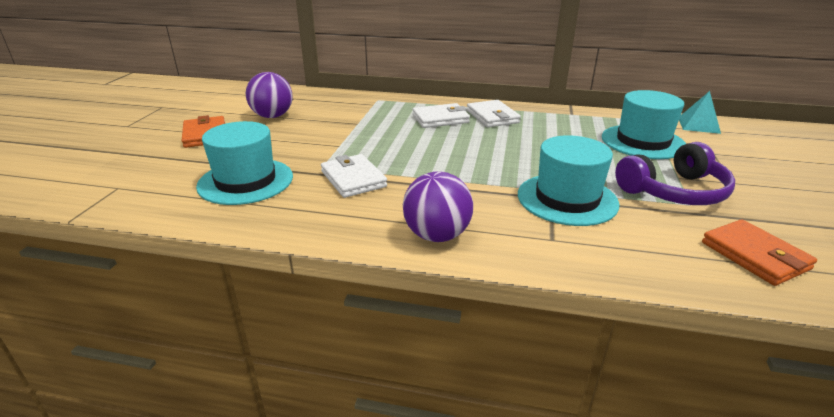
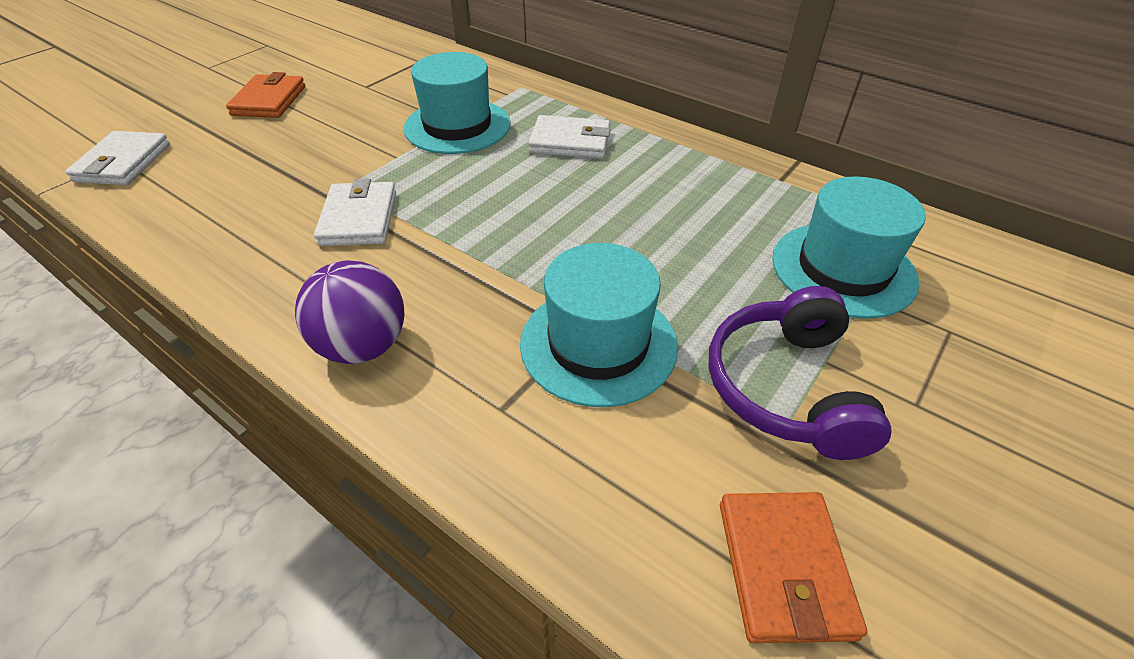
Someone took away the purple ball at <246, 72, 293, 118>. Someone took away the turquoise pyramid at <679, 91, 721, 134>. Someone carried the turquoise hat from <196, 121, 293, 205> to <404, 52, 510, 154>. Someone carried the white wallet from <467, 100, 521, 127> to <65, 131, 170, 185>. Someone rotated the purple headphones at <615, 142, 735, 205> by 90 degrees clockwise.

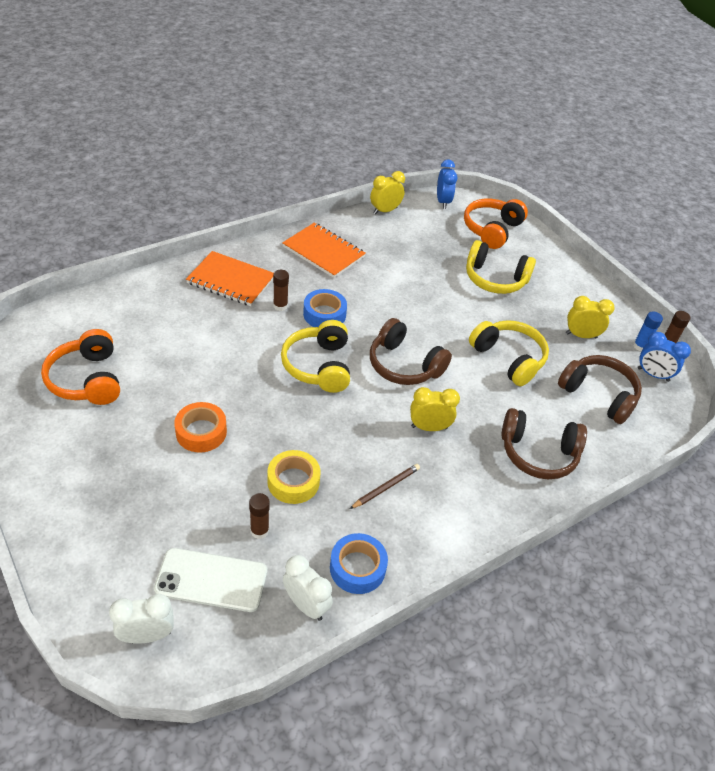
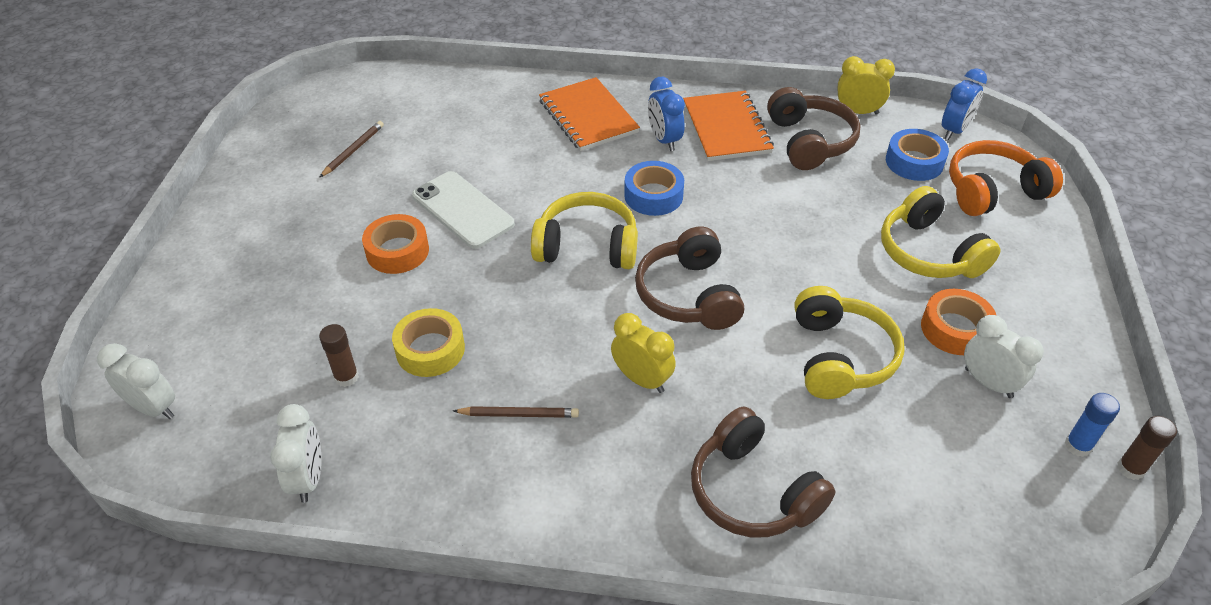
Someone took away the brown glue stick at <273, 270, 289, 311>. Someone put down the orange tape at <921, 289, 996, 355>. Someone carried the white phone from <154, 548, 267, 612> to <412, 171, 515, 249>. Someone carried the blue tape from <330, 533, 388, 594> to <886, 129, 949, 181>. Someone carried the brown headphones from <558, 355, 642, 424> to <767, 87, 860, 170>. Someone carried the blue clock from <638, 332, 691, 382> to <648, 77, 685, 151>. Someone swapped the orange headphones at <41, 329, 120, 405> for the brown pencil at <319, 121, 384, 178>. Someone repainted the yellow clock at <566, 296, 615, 339>, which became the white clock at <964, 315, 1044, 398>. Someone rotated the yellow headphones at <281, 320, 350, 393> by 60 degrees clockwise.

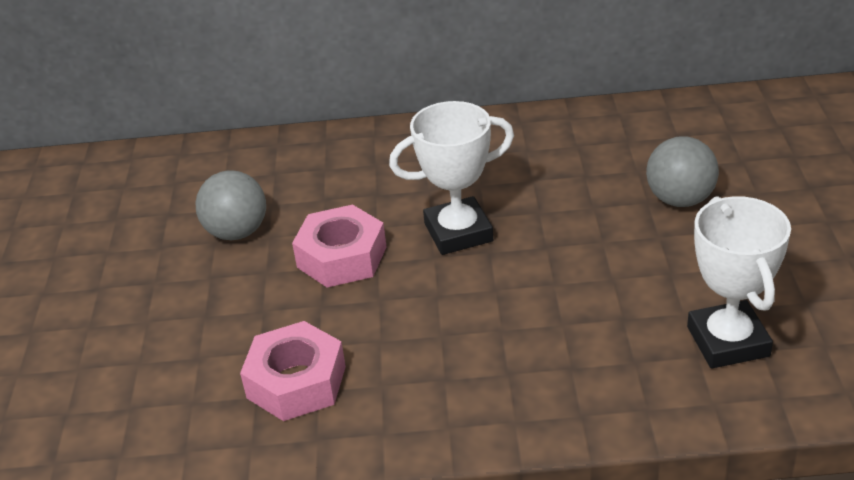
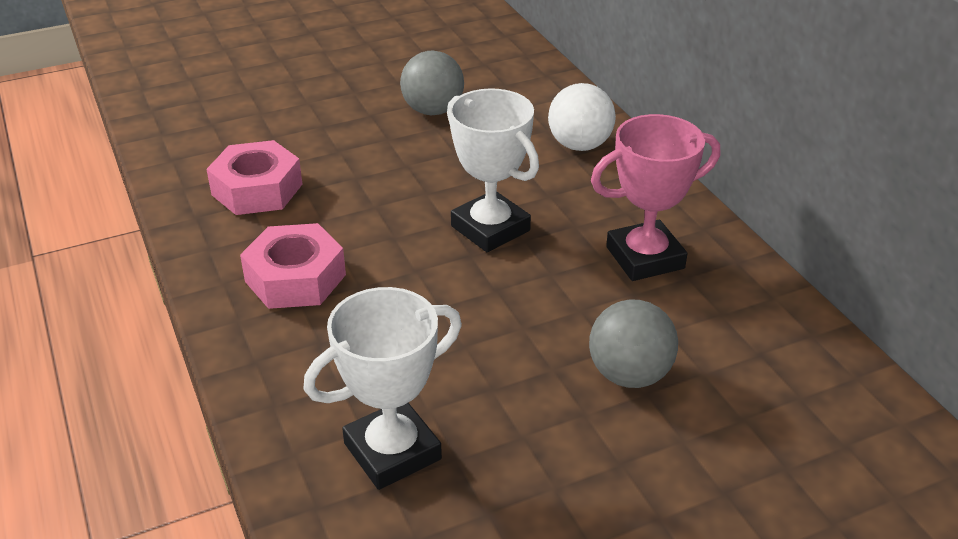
Someone put down the white ball at <548, 83, 616, 151>. Someone put down the pink trophy at <591, 114, 720, 281>. Someone carried the pink nut from <292, 204, 387, 288> to <240, 223, 346, 309>.

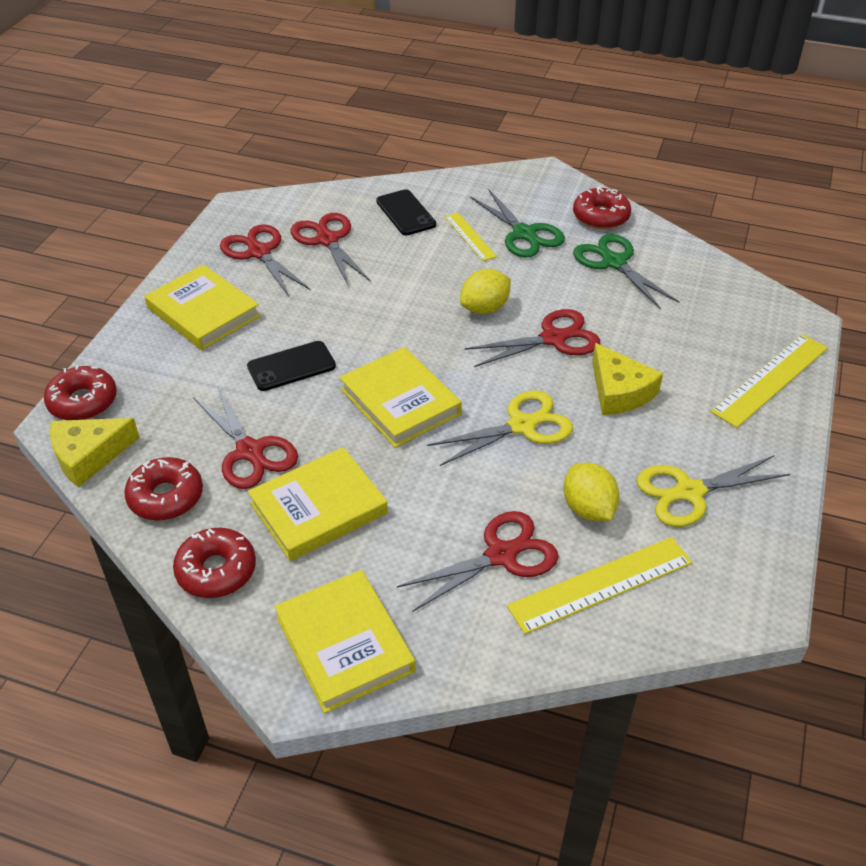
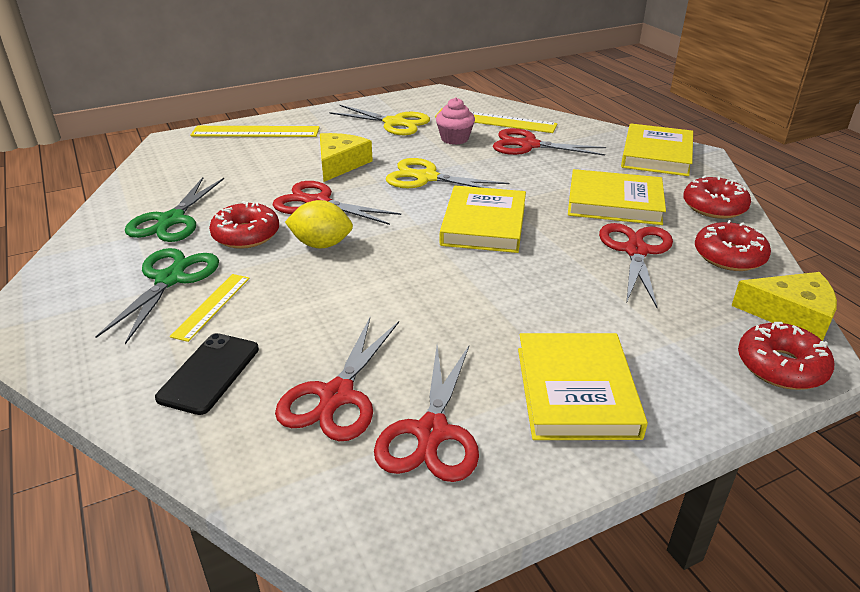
Someone took away the black phone at <247, 341, 336, 391>. Someone carried the red donut from <573, 186, 631, 229> to <209, 201, 279, 249>. Someone swapped the yellow lemon at <563, 463, 620, 521> for the pink cupcake at <436, 97, 475, 145>.

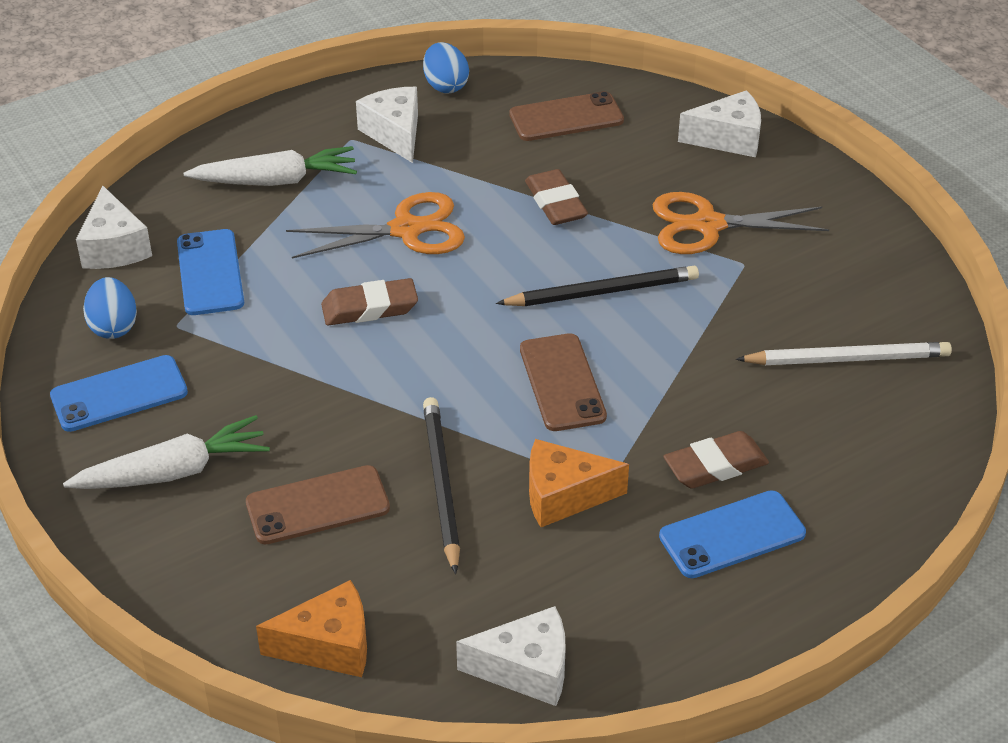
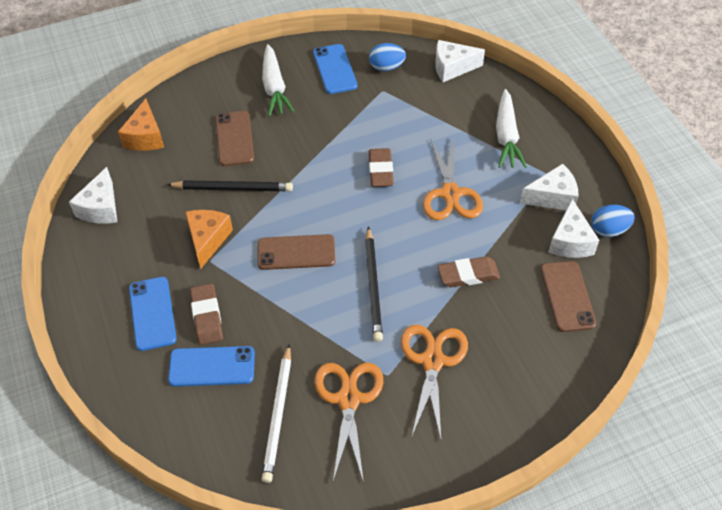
Someone put down the orange scissors at <315, 363, 384, 483>. Someone carried the blue phone from <177, 229, 244, 315> to <168, 346, 255, 387>. Someone carried the white cheese from <678, 90, 761, 157> to <548, 199, 599, 258>.

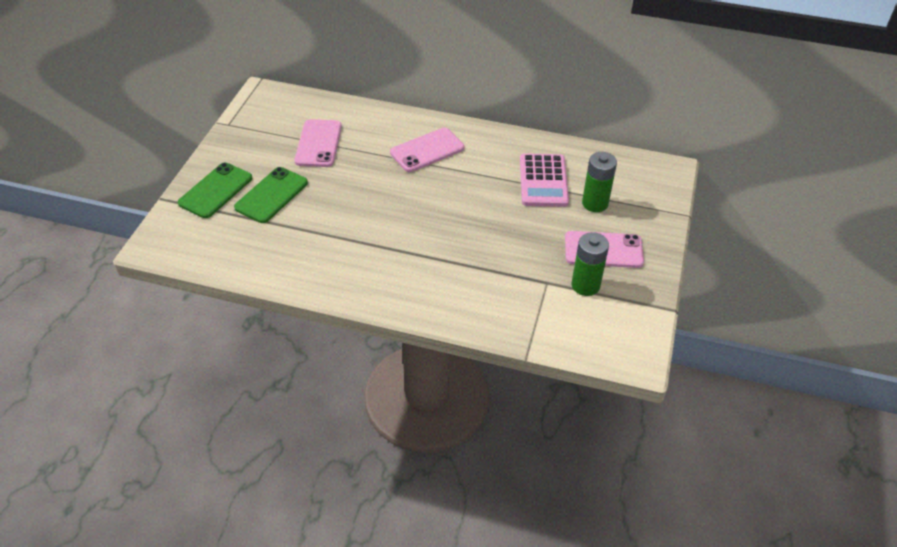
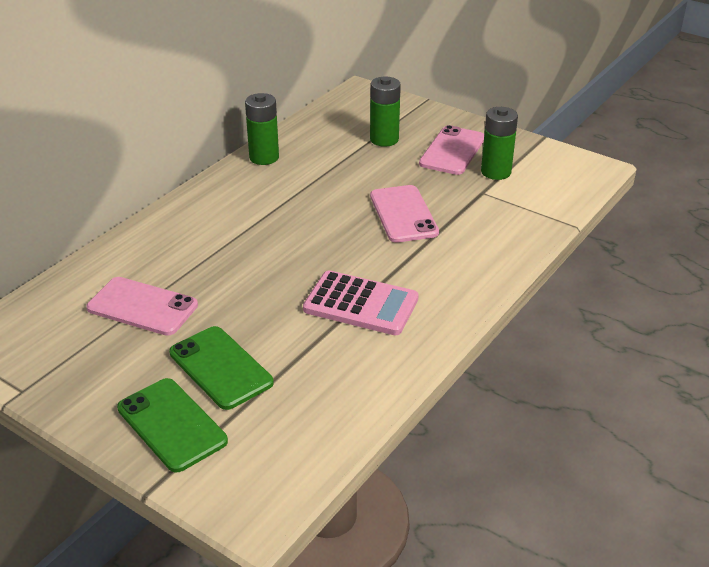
Someone put down the green battery at <245, 93, 279, 165>. Someone carried the pink phone from <390, 128, 464, 172> to <370, 185, 439, 243>. Someone carried the pink calculator from <520, 153, 569, 207> to <303, 270, 419, 335>.

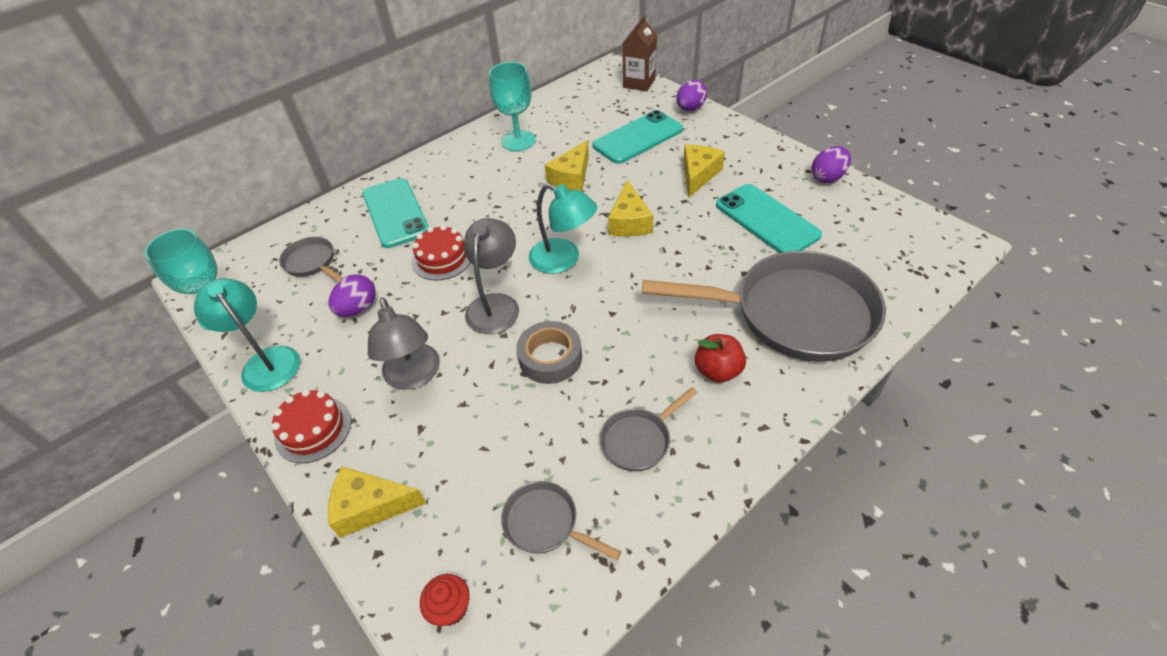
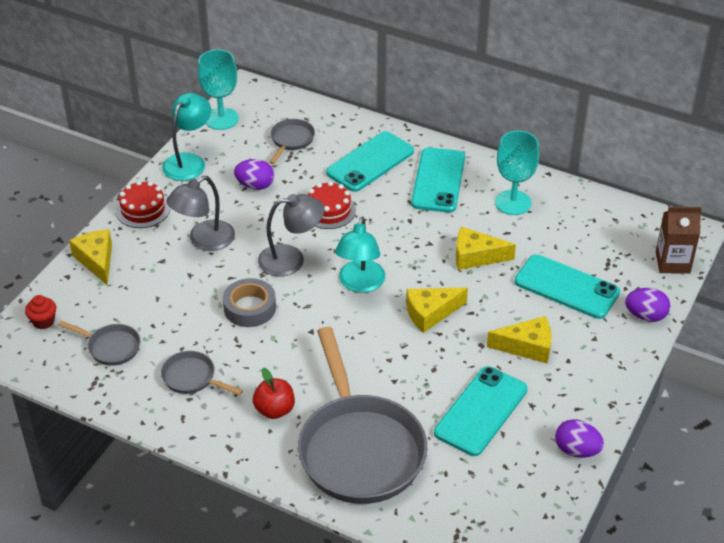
Someone put down the turquoise phone at <411, 147, 465, 213>. Someone rotated the grey pan at <501, 481, 621, 560> by 105 degrees clockwise.

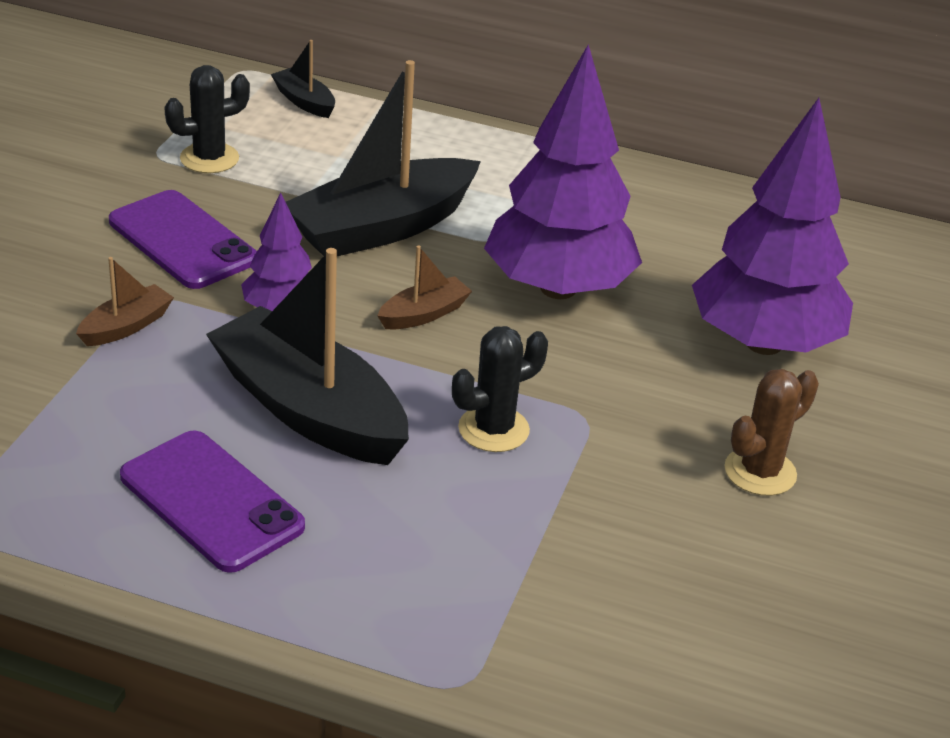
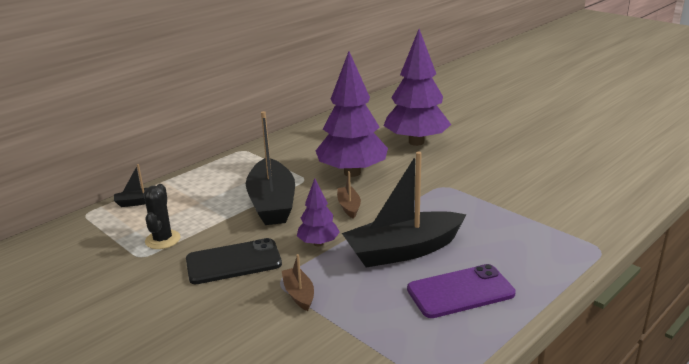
Someone took away the black cactus at <452, 326, 548, 452>. Someone took away the brown cactus at <724, 369, 819, 496>. Someone repainted the purple phone at <109, 190, 257, 289>, which became the black phone at <186, 238, 282, 284>.

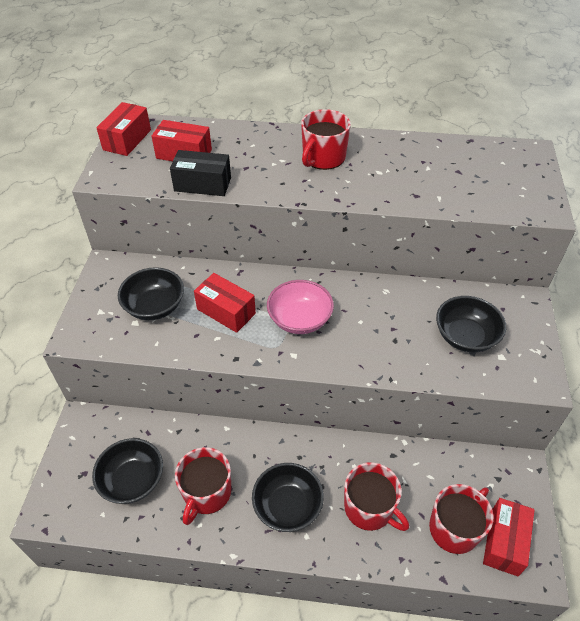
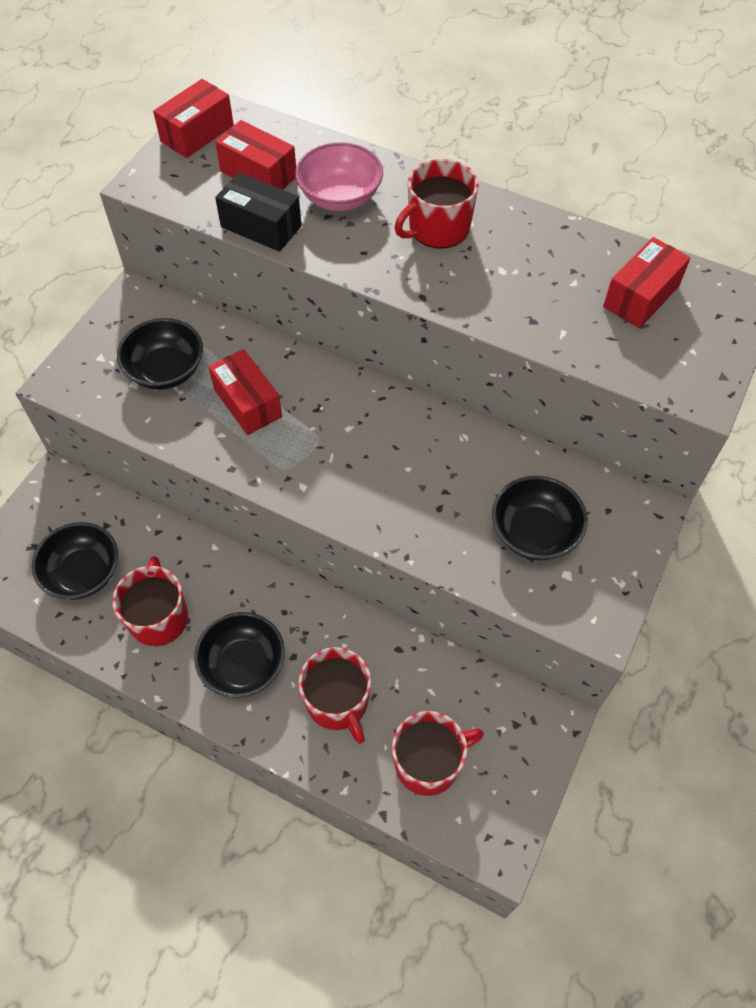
Someone carried the pink bowl from <267, 280, 334, 334> to <295, 142, 383, 211>. Someone carried the red box from <483, 498, 535, 576> to <603, 237, 691, 328>. Someone rotated the red mug at <175, 447, 231, 525> by 135 degrees clockwise.

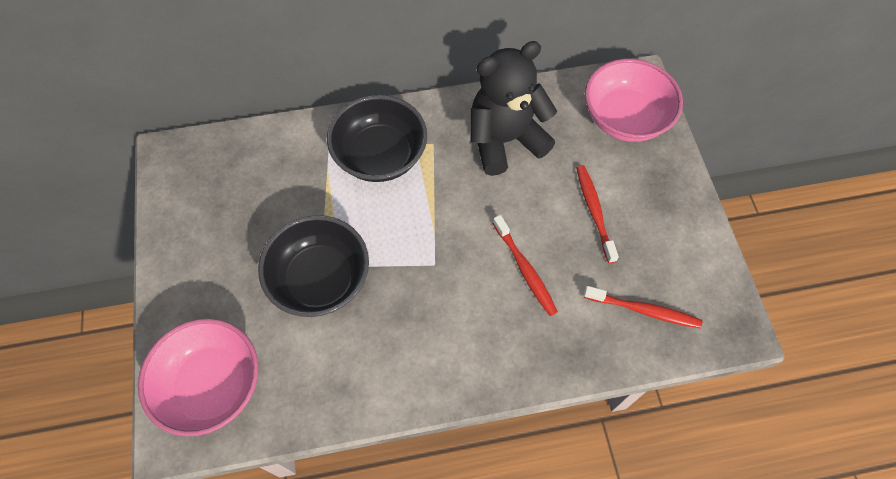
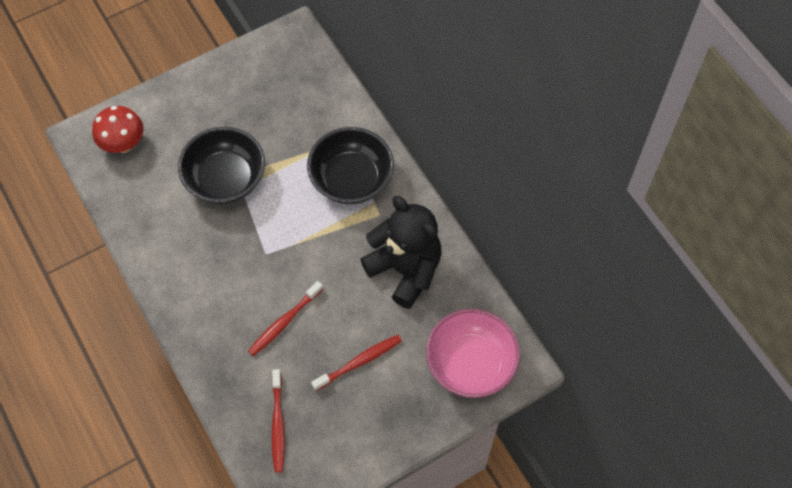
Someone swapped the pink bowl at <138, 319, 259, 436> for the red mushroom at <92, 106, 143, 153>.

